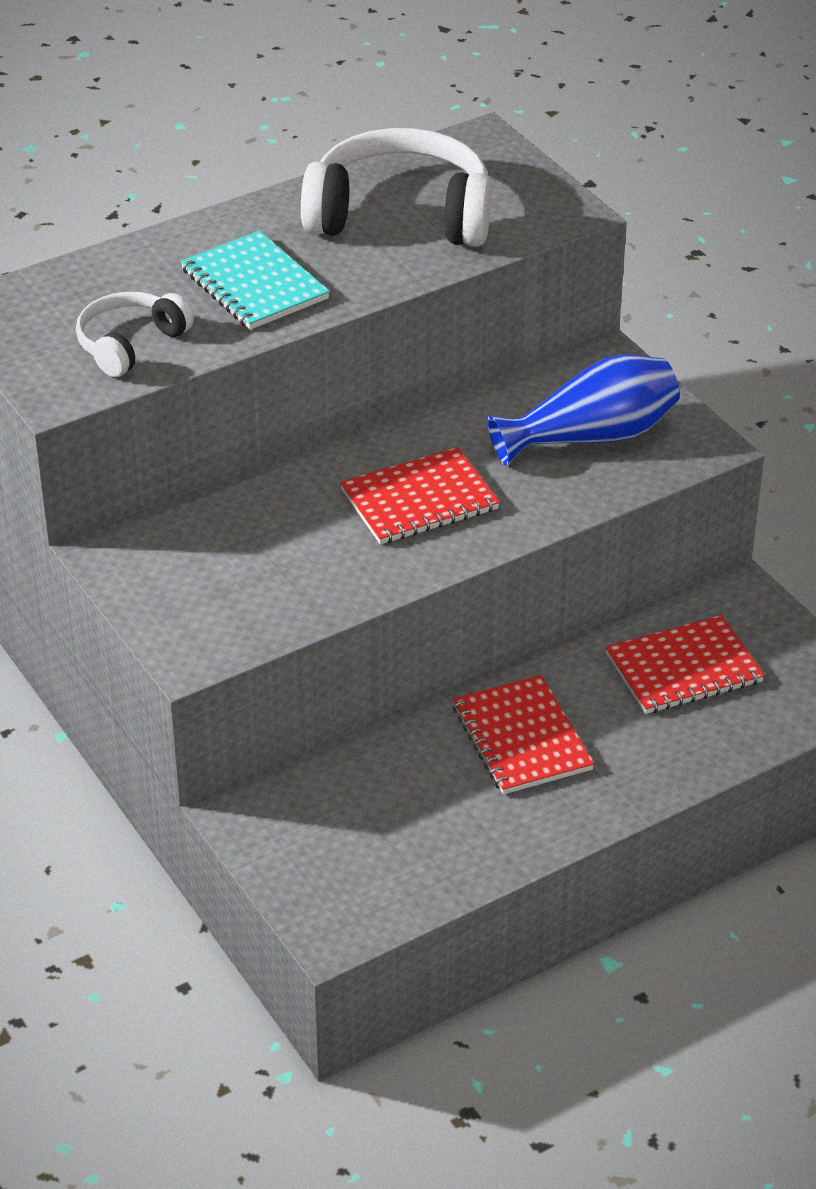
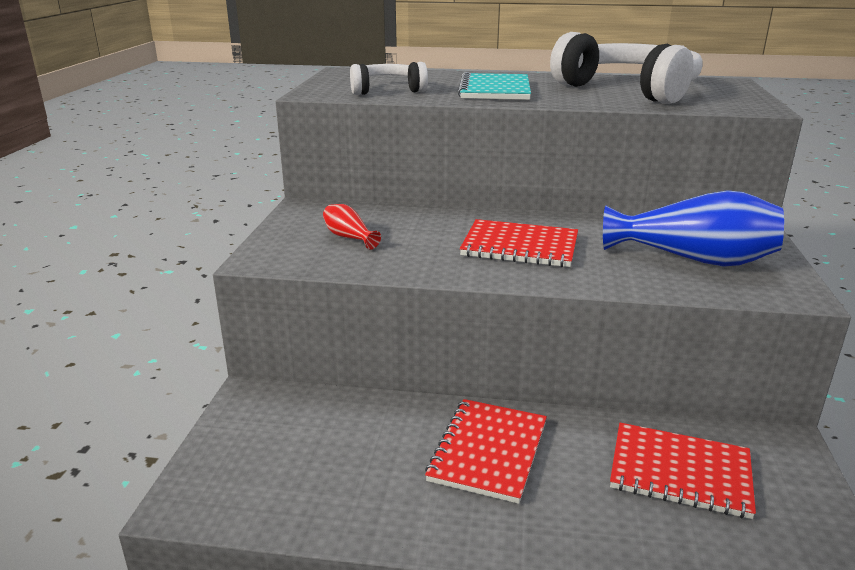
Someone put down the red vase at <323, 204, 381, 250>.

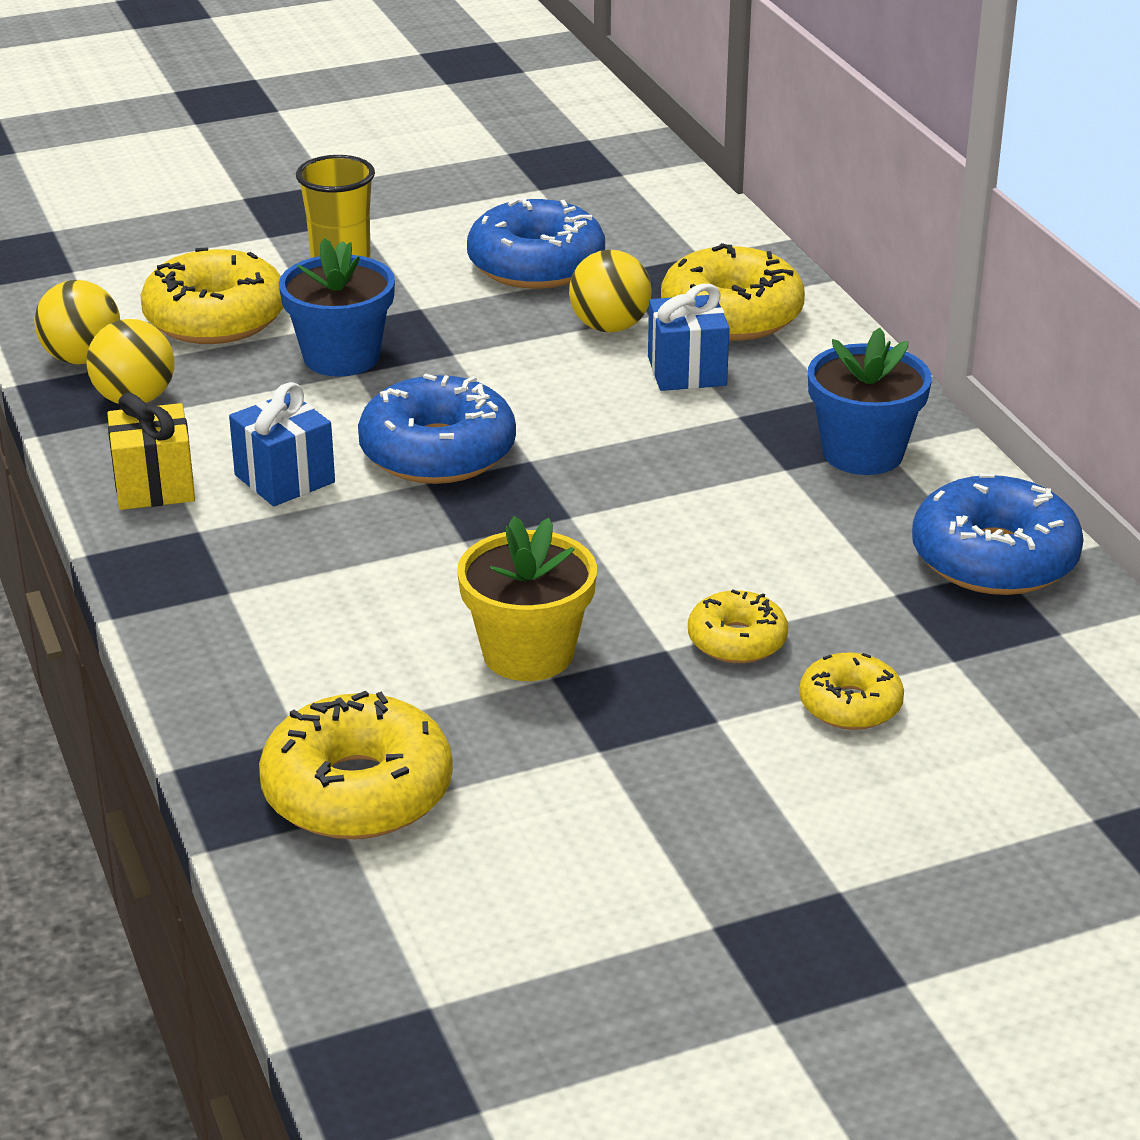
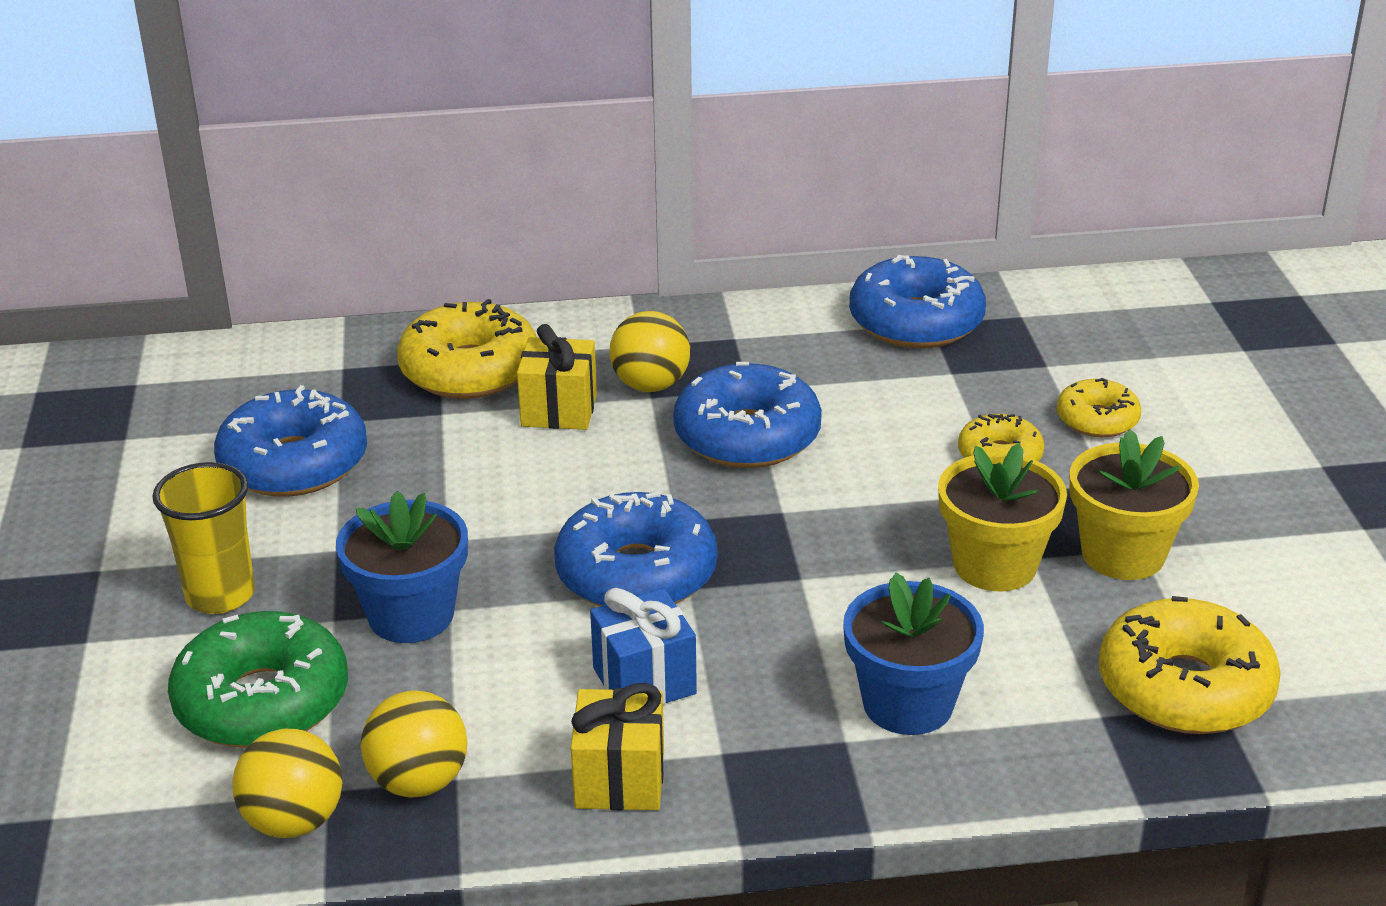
Someone put down the blue donut at <673, 362, 822, 468>. Someone put down the yellow flower pot at <1069, 429, 1199, 580>. Someone carried the yellow ball from <569, 250, 652, 333> to <609, 311, 690, 392>. Someone carried the blue flower pot from <808, 328, 932, 475> to <843, 573, 984, 735>. Someone repainted the yellow donut at <140, 247, 284, 344>, which became the green donut at <168, 611, 348, 747>. Someone repainted the blue gift at <648, 284, 730, 391>, which became the yellow gift at <517, 324, 597, 430>.

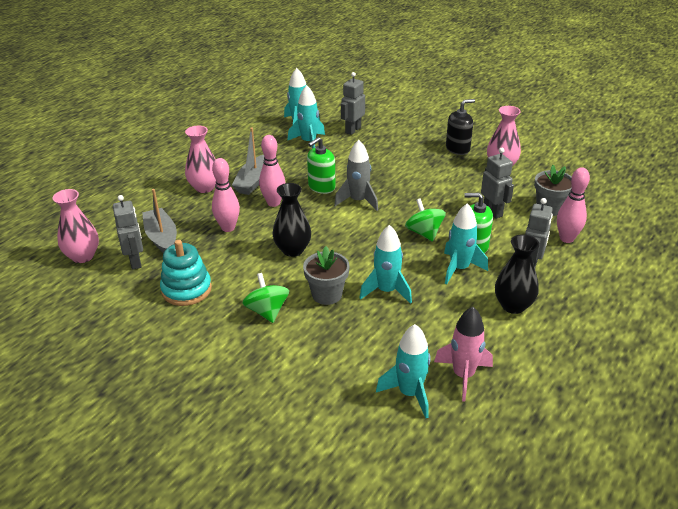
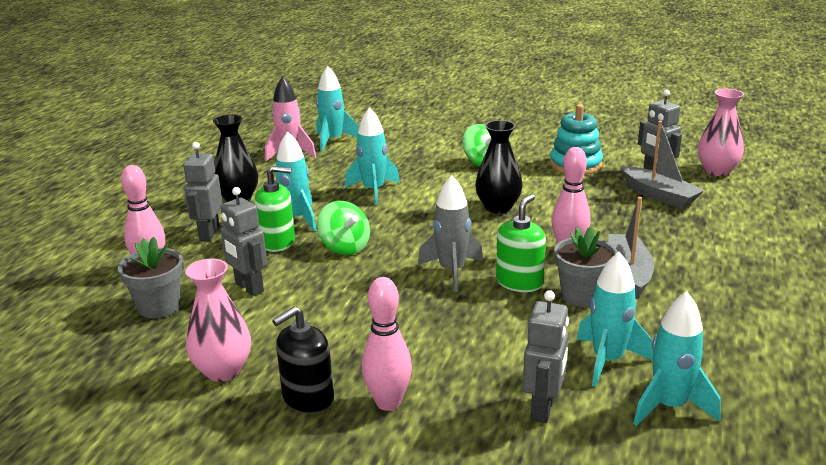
Someone took away the pink vase at <185, 126, 216, 193>. Someone carried the pink bowling pin from <212, 158, 240, 232> to <362, 277, 412, 411>. Someone carried the grey flower pot from <303, 246, 350, 305> to <554, 227, 618, 307>.

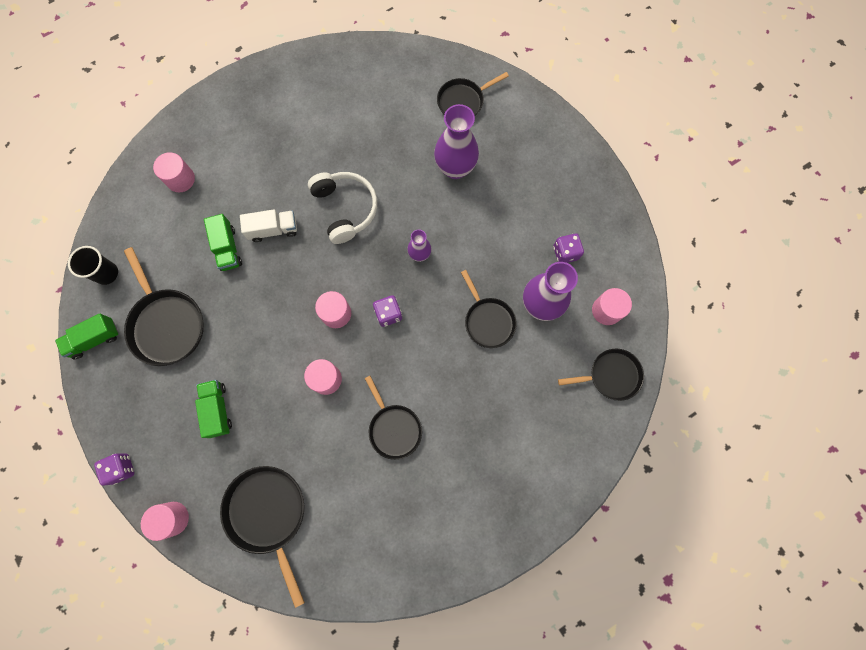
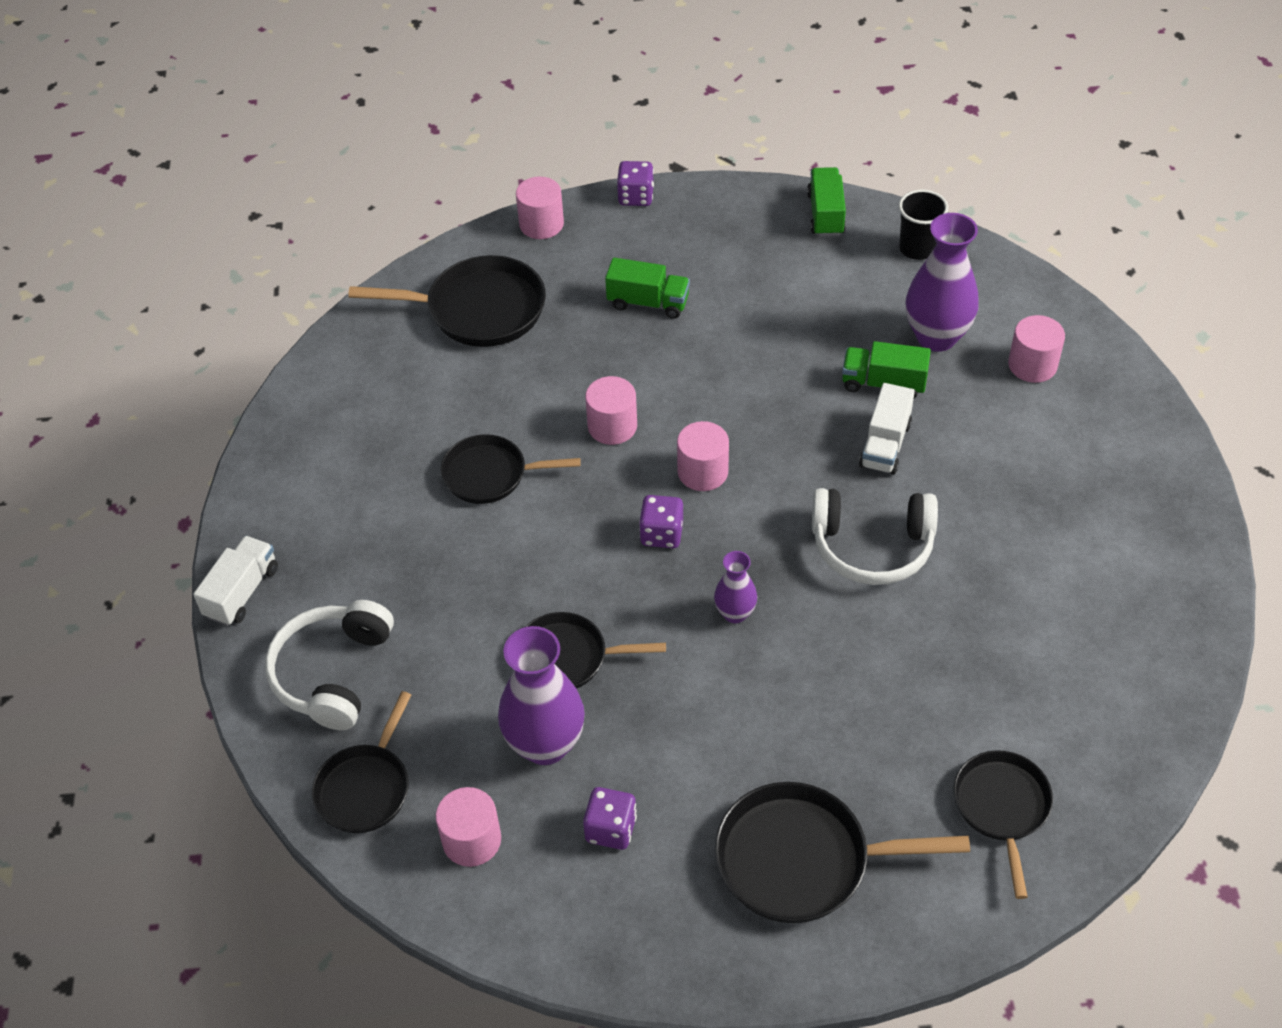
Someone put down the white truck at <193, 536, 278, 626>. Someone put down the white headphones at <265, 600, 394, 730>. Someone carried the black pan from <124, 247, 204, 366> to <715, 782, 970, 923>. Someone carried the purple vase from <434, 104, 479, 179> to <906, 213, 979, 352>.

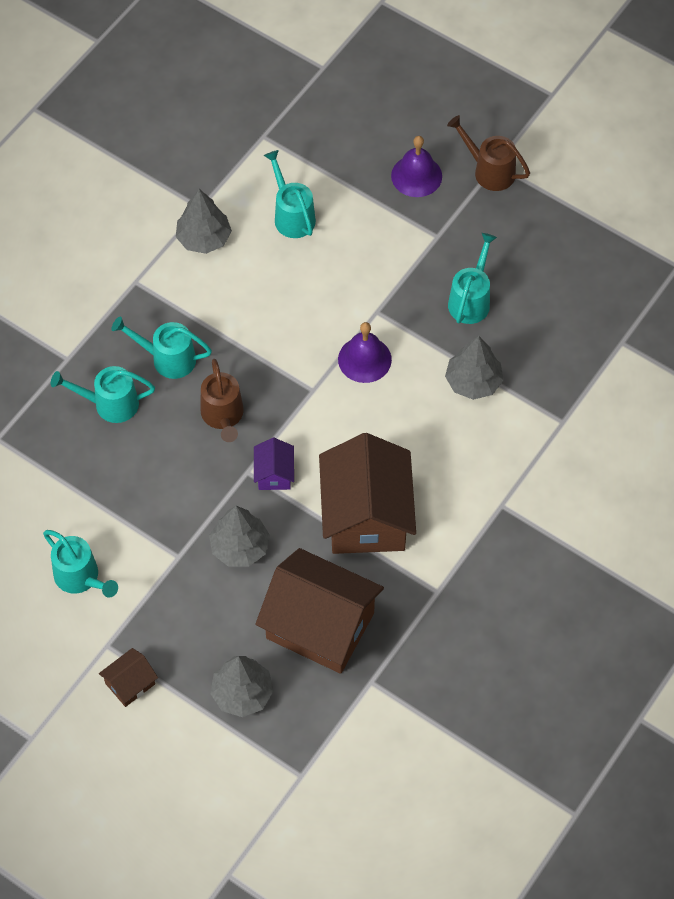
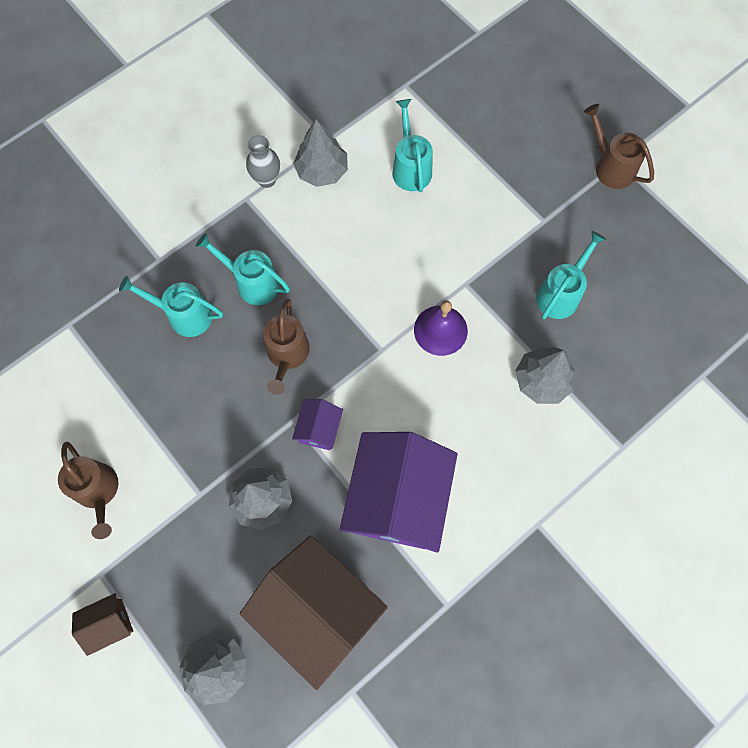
Someone took away the purple bell at <391, 136, 442, 197>. Someone put down the grey vase at <246, 135, 280, 188>. Someone repainted the turquoise watering can at <43, 530, 118, 598>, which became the brown watering can at <58, 441, 119, 539>. Someone repainted the brown house at <319, 433, 416, 554>, which became the purple house at <340, 432, 458, 553>.

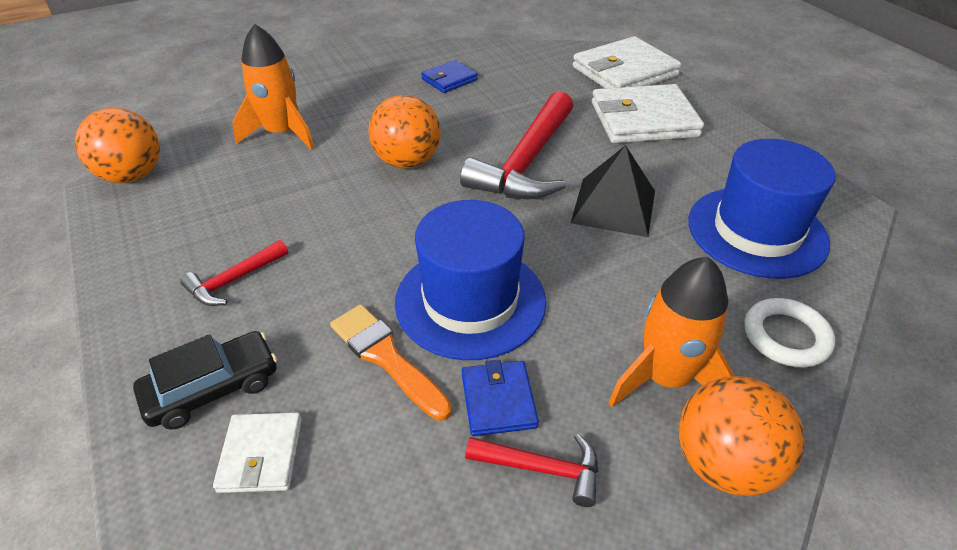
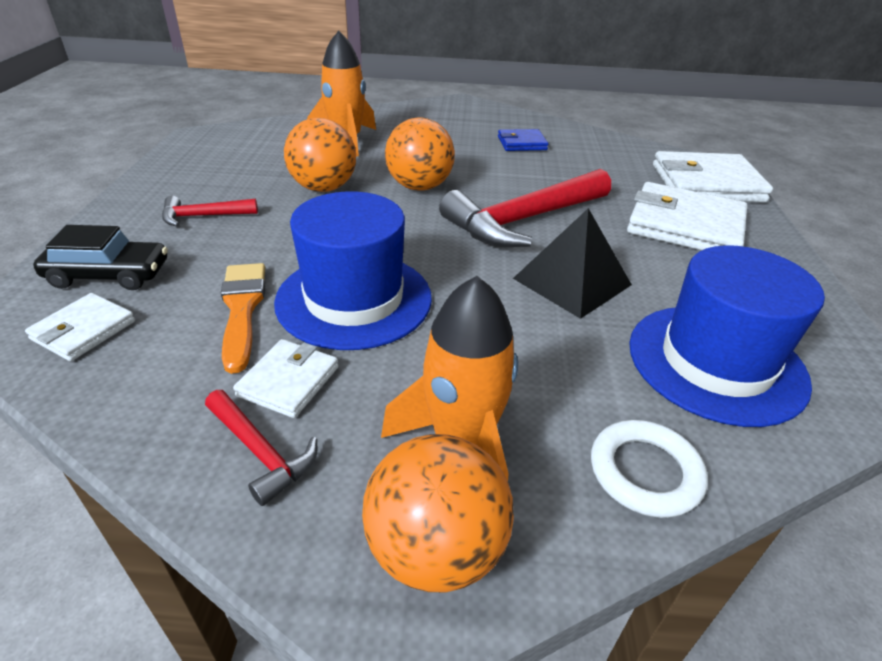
Someone carried the orange ball from <75, 108, 160, 183> to <284, 118, 356, 192>. Someone repainted the blue wallet at <462, 360, 539, 436>, which became the white wallet at <233, 339, 338, 418>.

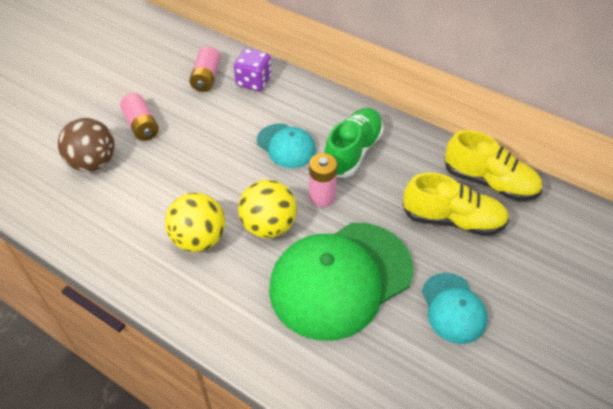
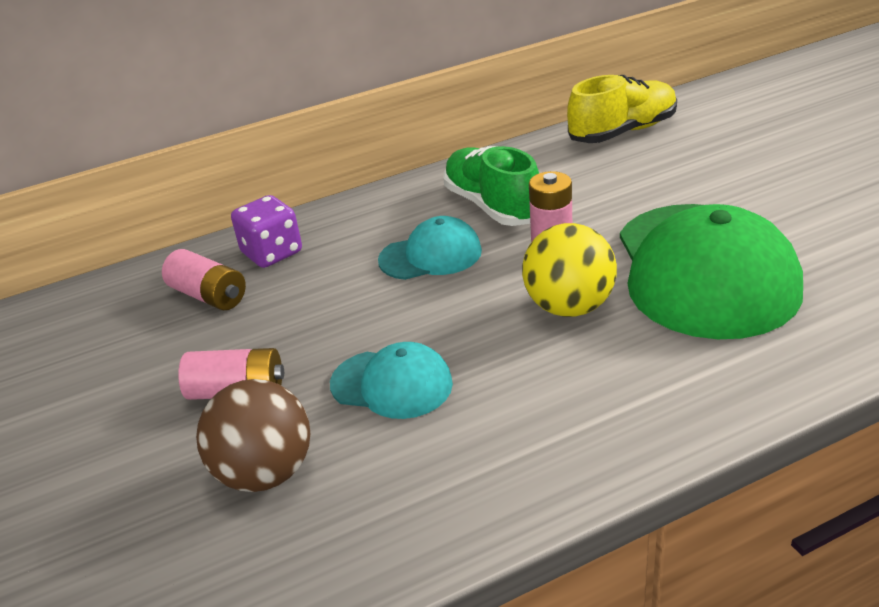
Someone took away the yellow ball at <165, 193, 225, 252>. Someone took away the yellow shoe at <402, 173, 509, 236>. Someone carried the turquoise cap from <422, 273, 488, 344> to <330, 342, 453, 419>.

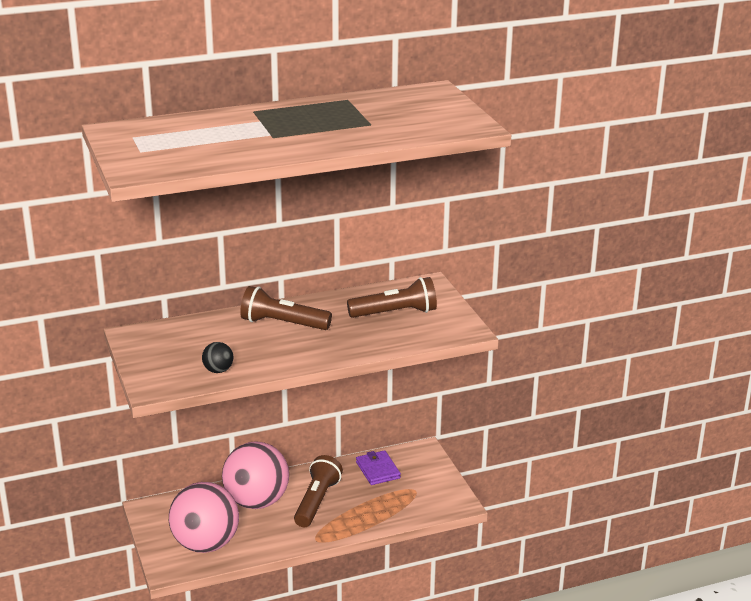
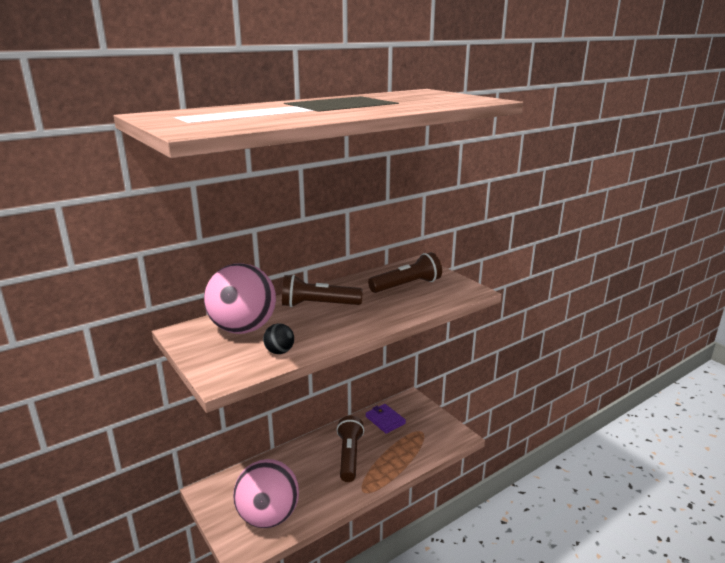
Someone carried the pink ball from <222, 441, 289, 509> to <204, 263, 276, 334>.

